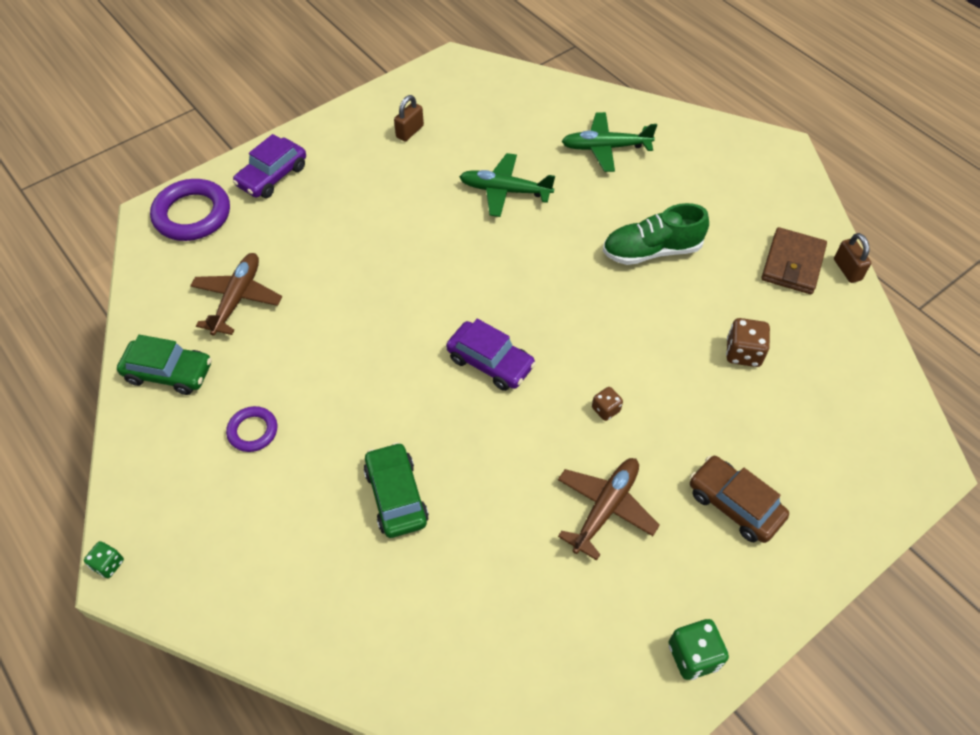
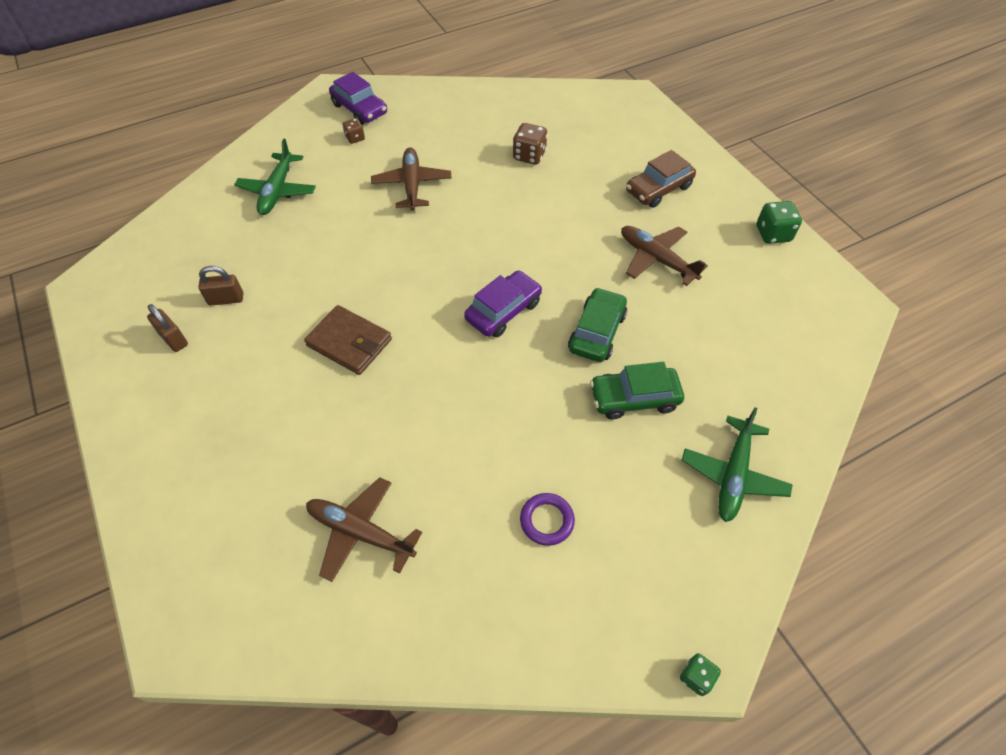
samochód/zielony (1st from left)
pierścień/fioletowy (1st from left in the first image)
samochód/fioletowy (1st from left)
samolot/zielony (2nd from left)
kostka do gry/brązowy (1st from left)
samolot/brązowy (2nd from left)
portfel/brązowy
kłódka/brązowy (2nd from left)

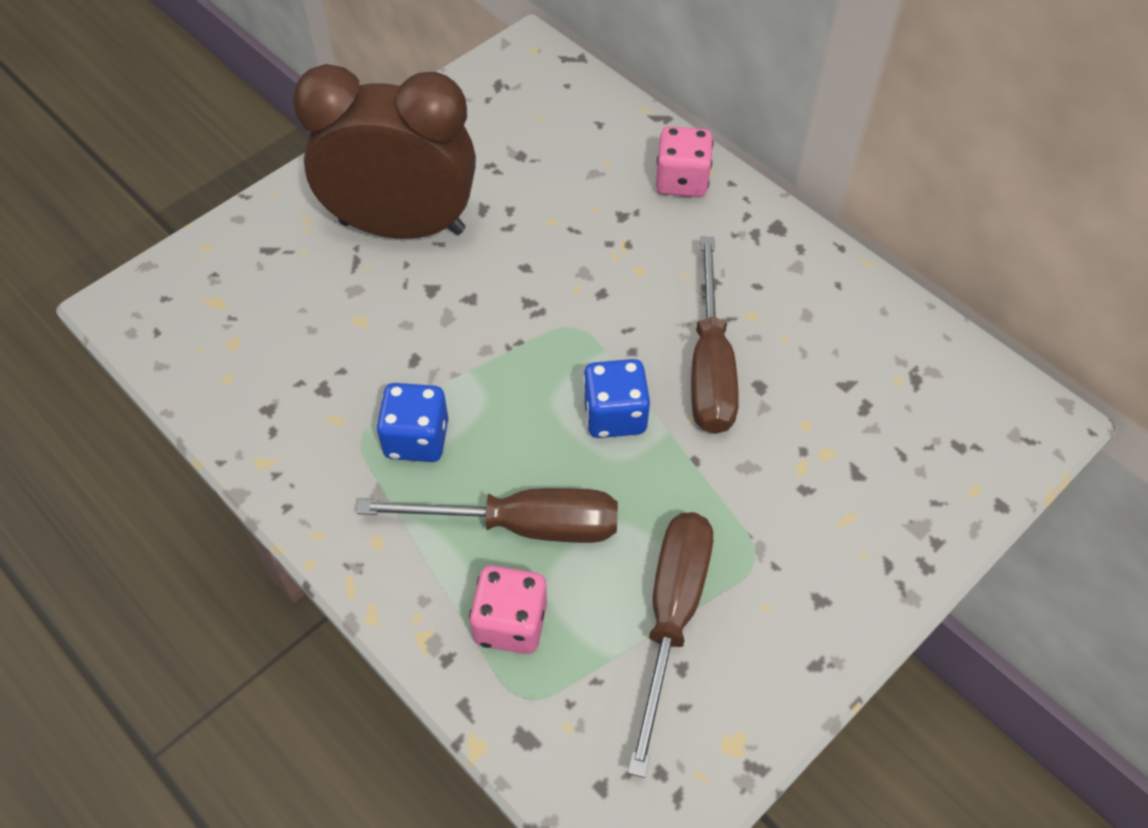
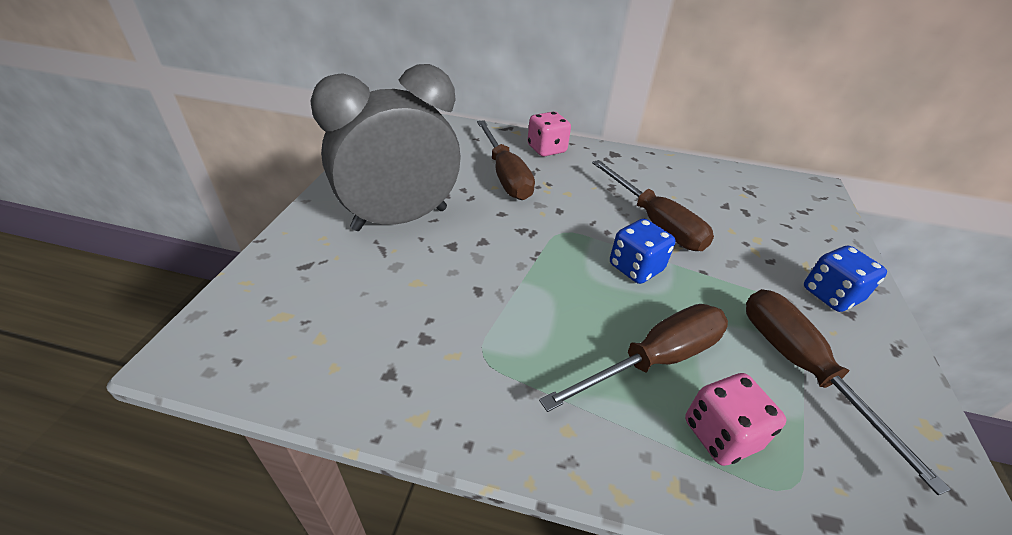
budzik/szary
kostka do gry/niebieski (2nd from left)
śrubokręt/brązowy (1st from left)

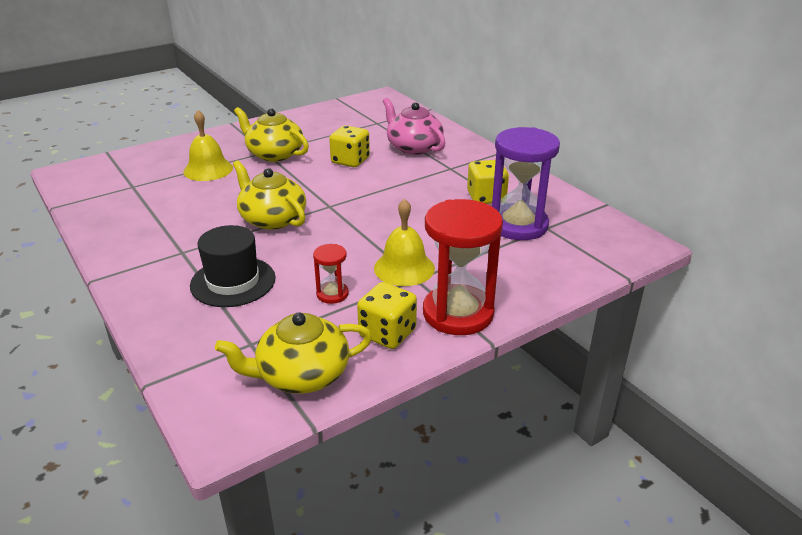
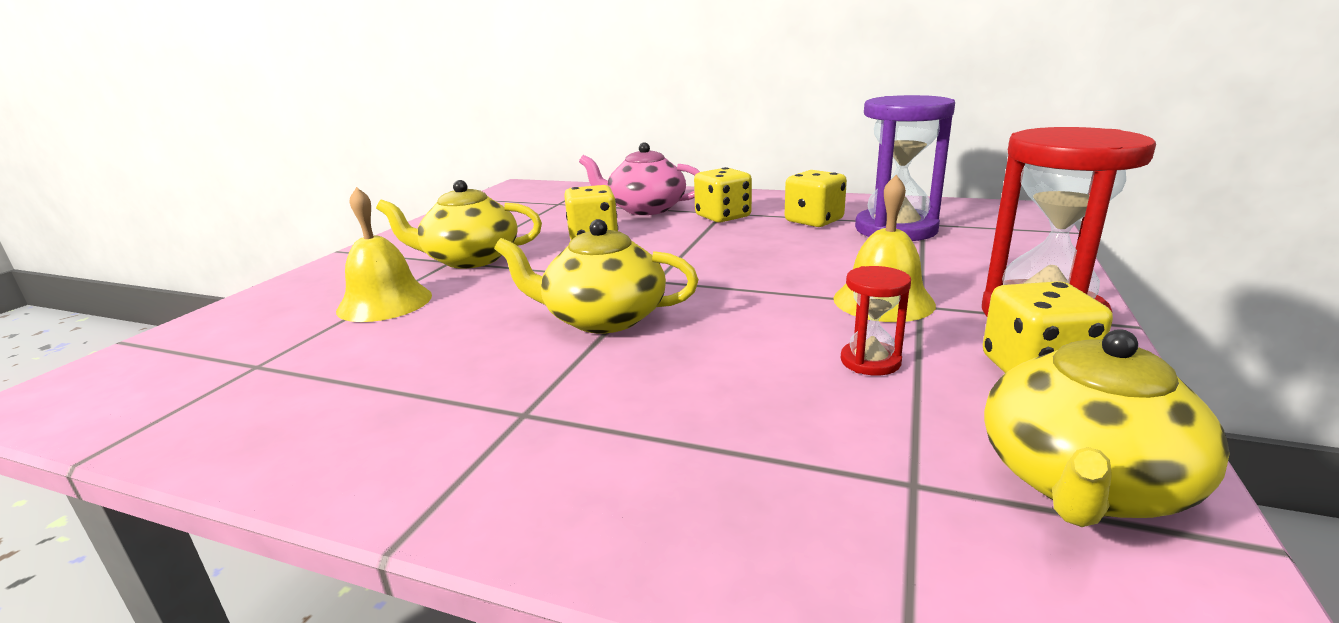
kapelusz/czarny
kostka do gry/żółty (2nd from left)

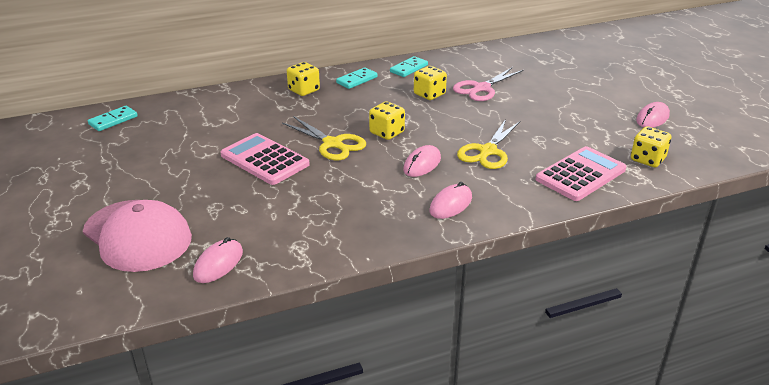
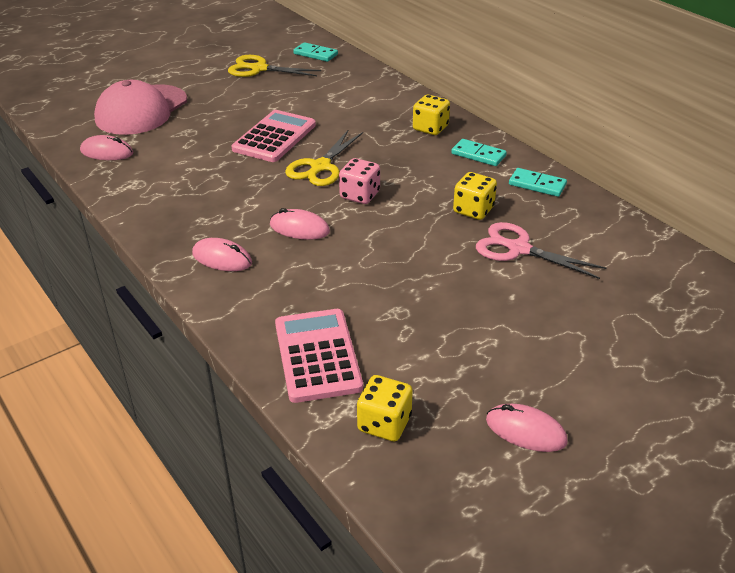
kostka do gry/różowy
nożyczki/żółty (1st from left)
kalkulator/różowy (2nd from left)

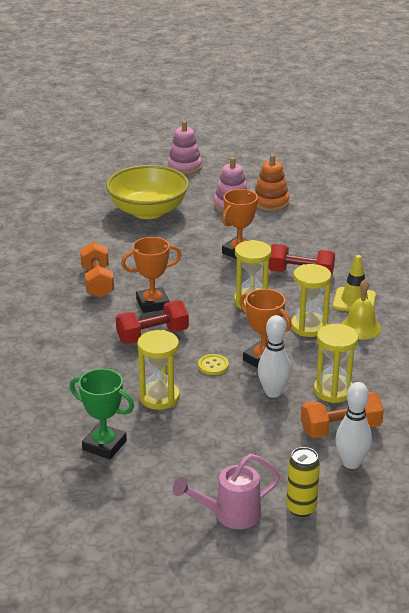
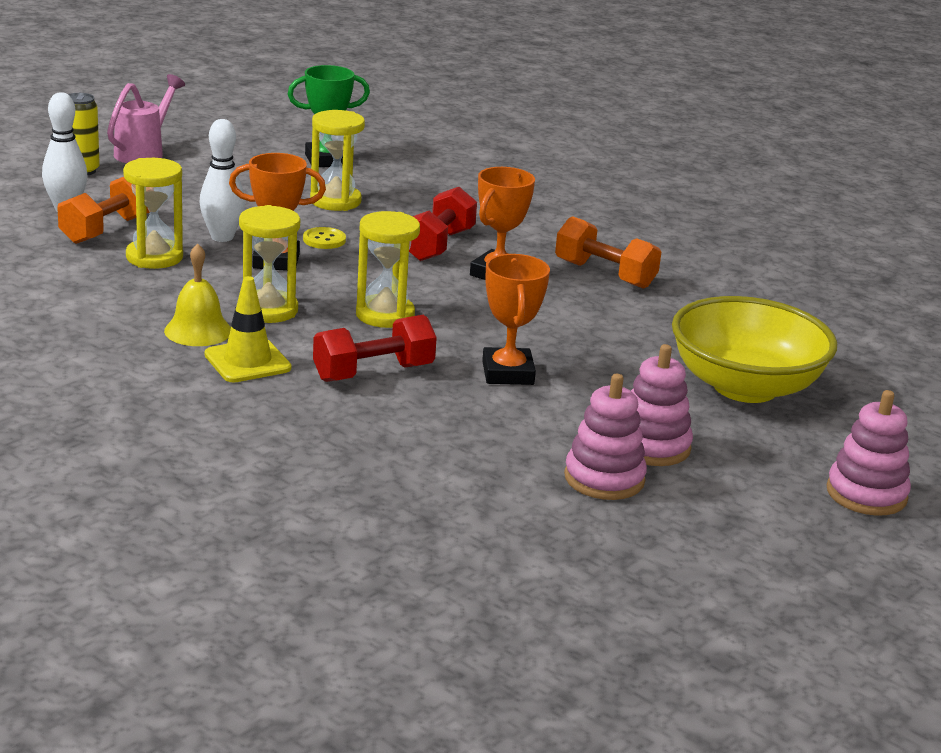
zabawka nakładanka/różowy (1st from left)

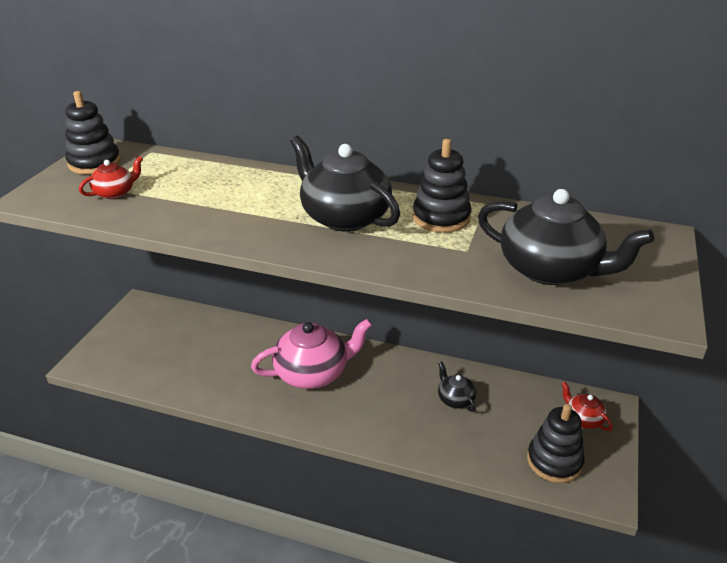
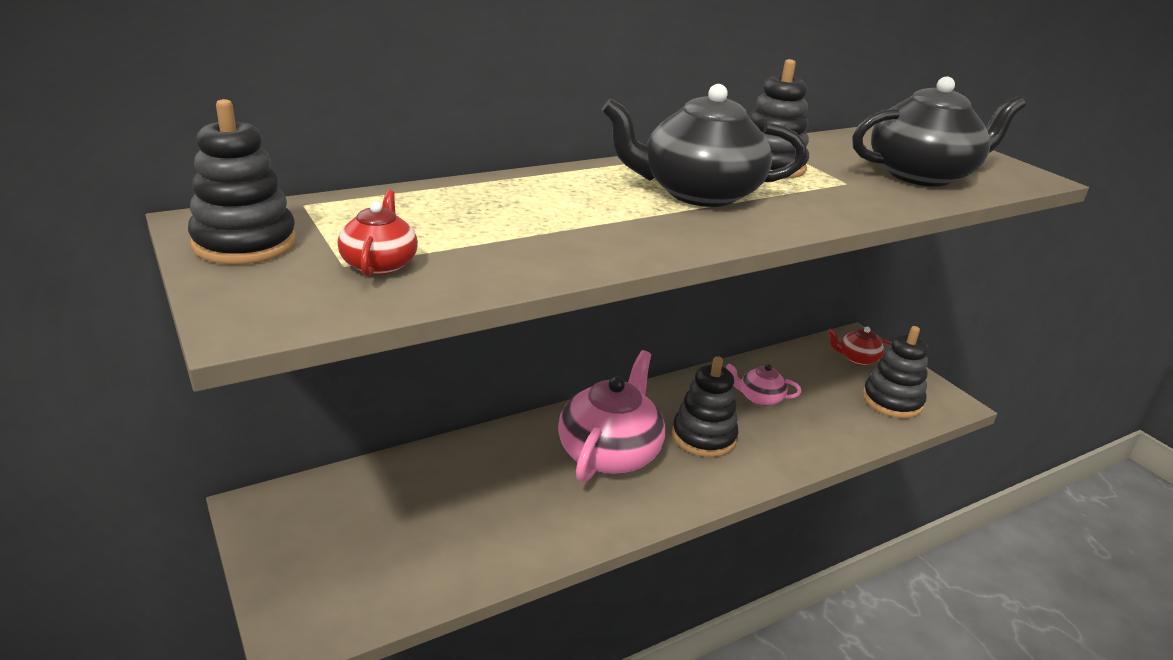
imbryk/różowy (2nd from left)
zabawka nakładanka/czarny (2nd from left)

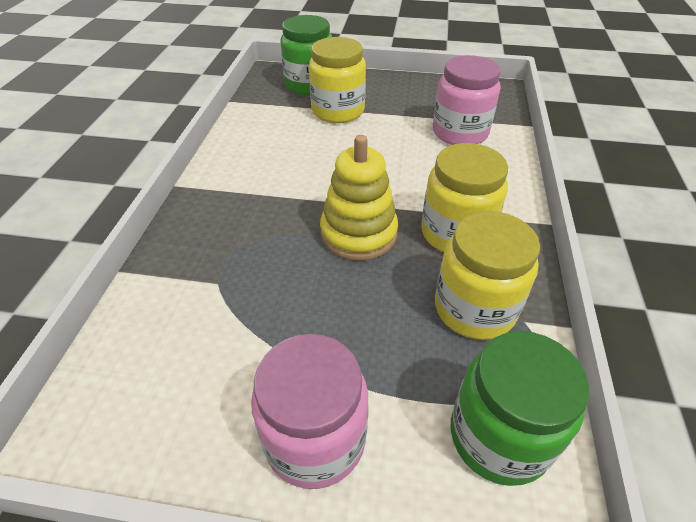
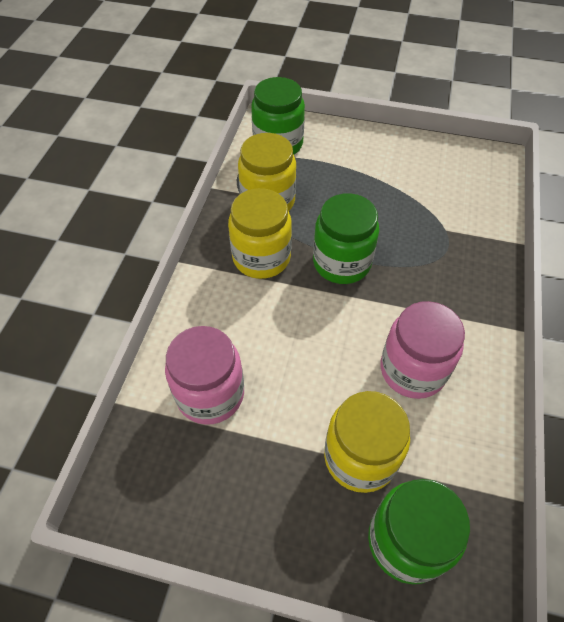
słoik/różowy (2nd from left)
słoik/zielony (2nd from left)

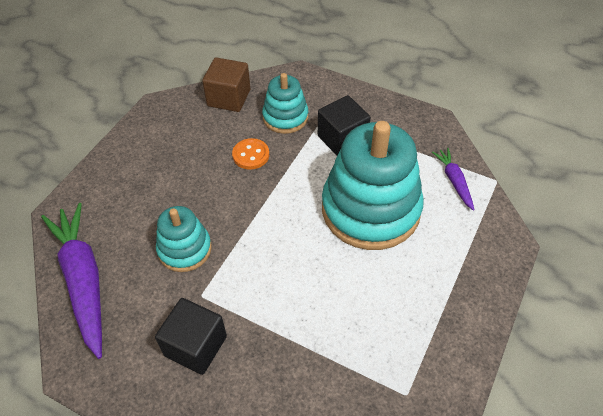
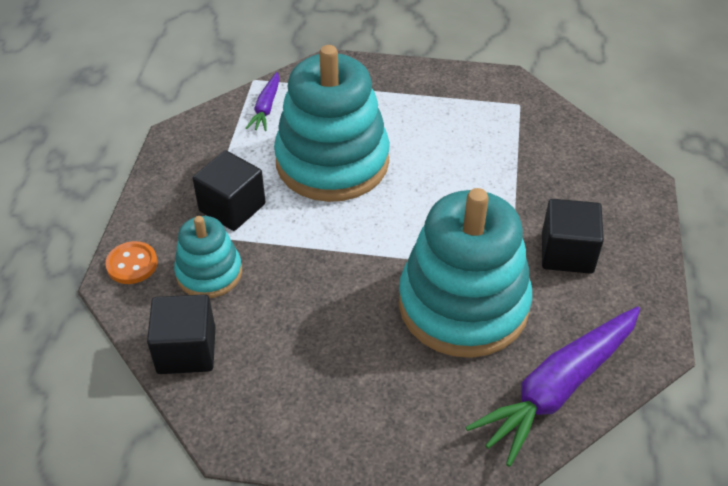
zabawka nakładanka/turkusowy (3rd from left)
sześcian/czarny (1st from left)
guzik/pomarańczowy
marchewka/fioletowy (1st from left)

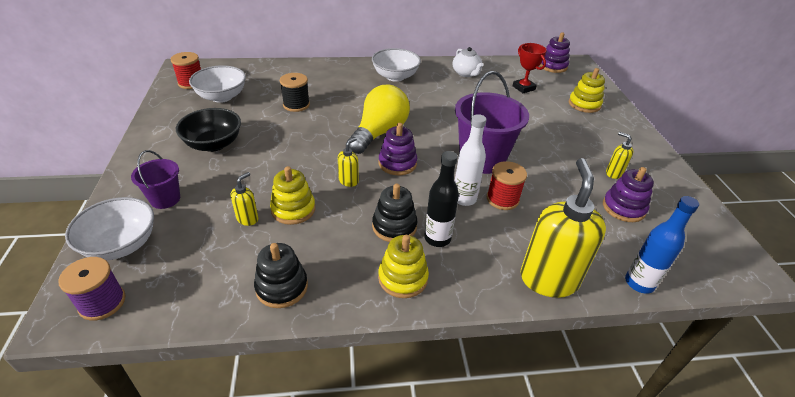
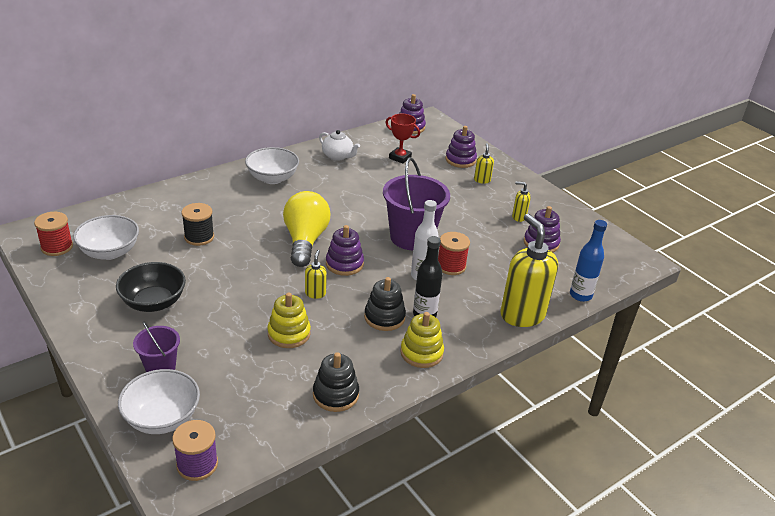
dozownik mydła/żółty (2nd from left)
zabawka nakładanka/fioletowy (3rd from left)

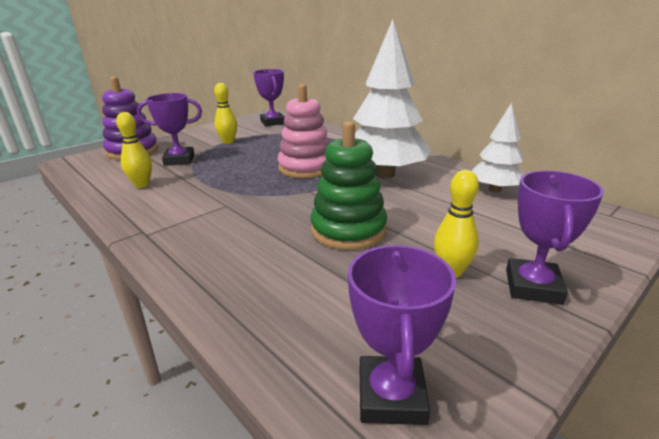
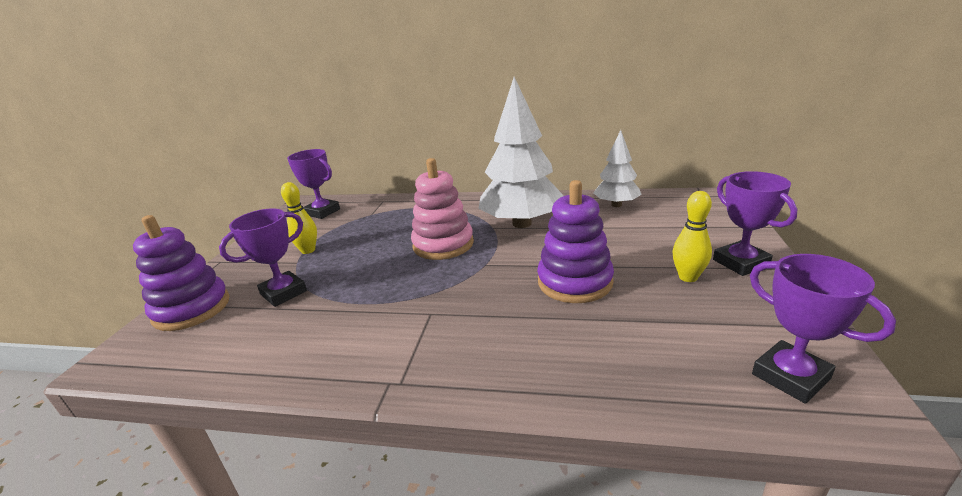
kręgiel/żółty (1st from left in the first image)
zabawka nakładanka/fioletowy (2nd from left)

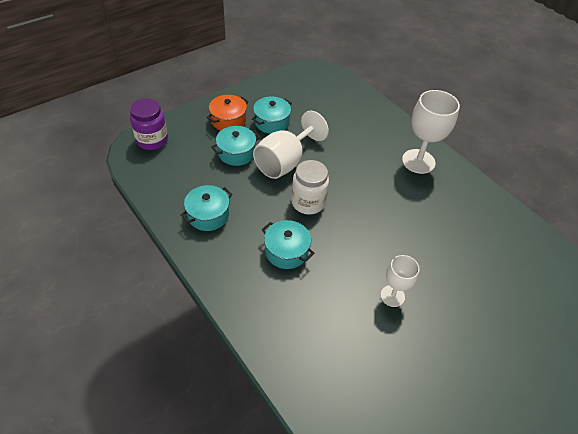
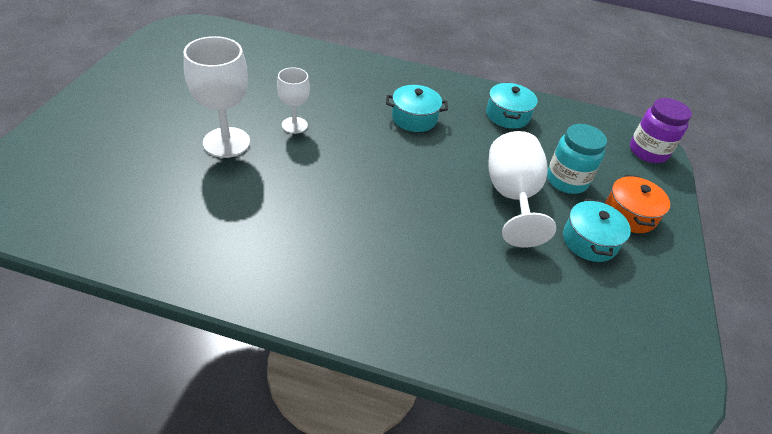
słoik/turkusowy
słoik/biały
kielich/biały (1st from left)

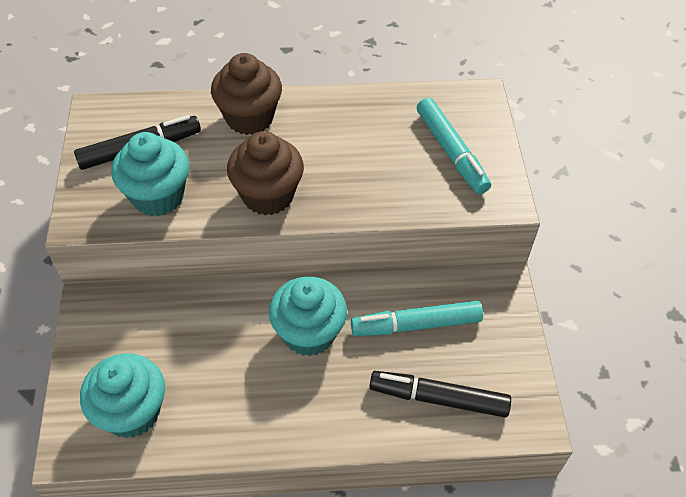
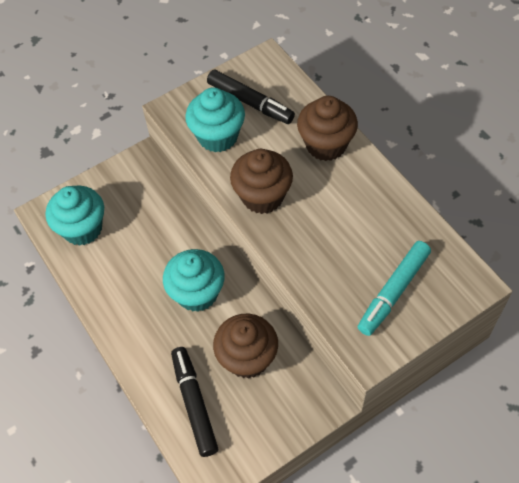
muffinka/brązowy (1st from left)

